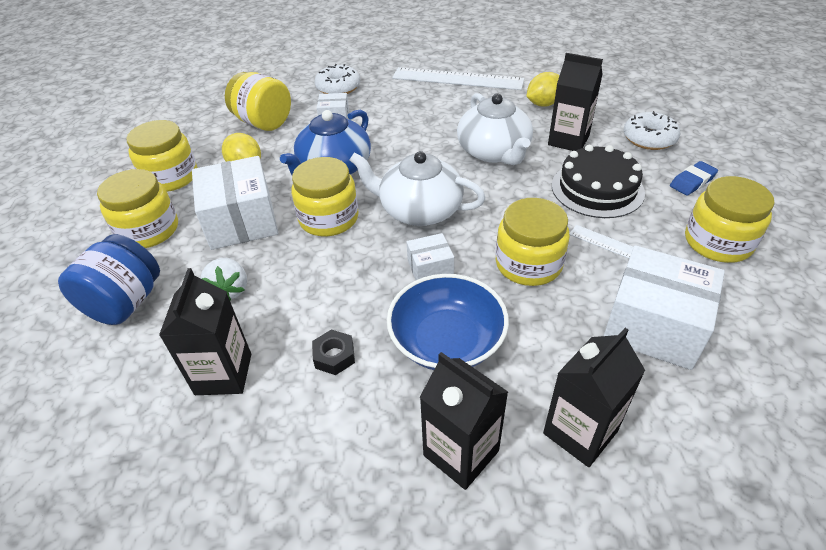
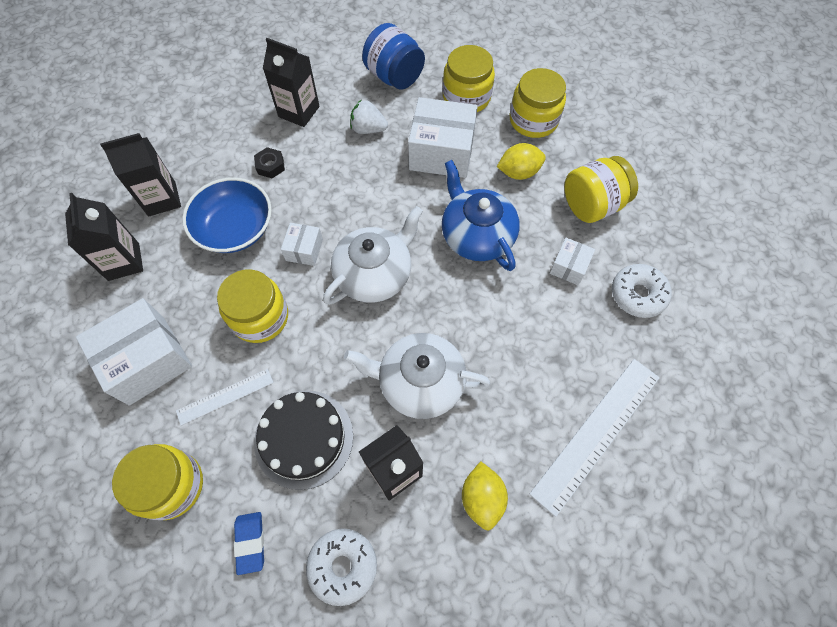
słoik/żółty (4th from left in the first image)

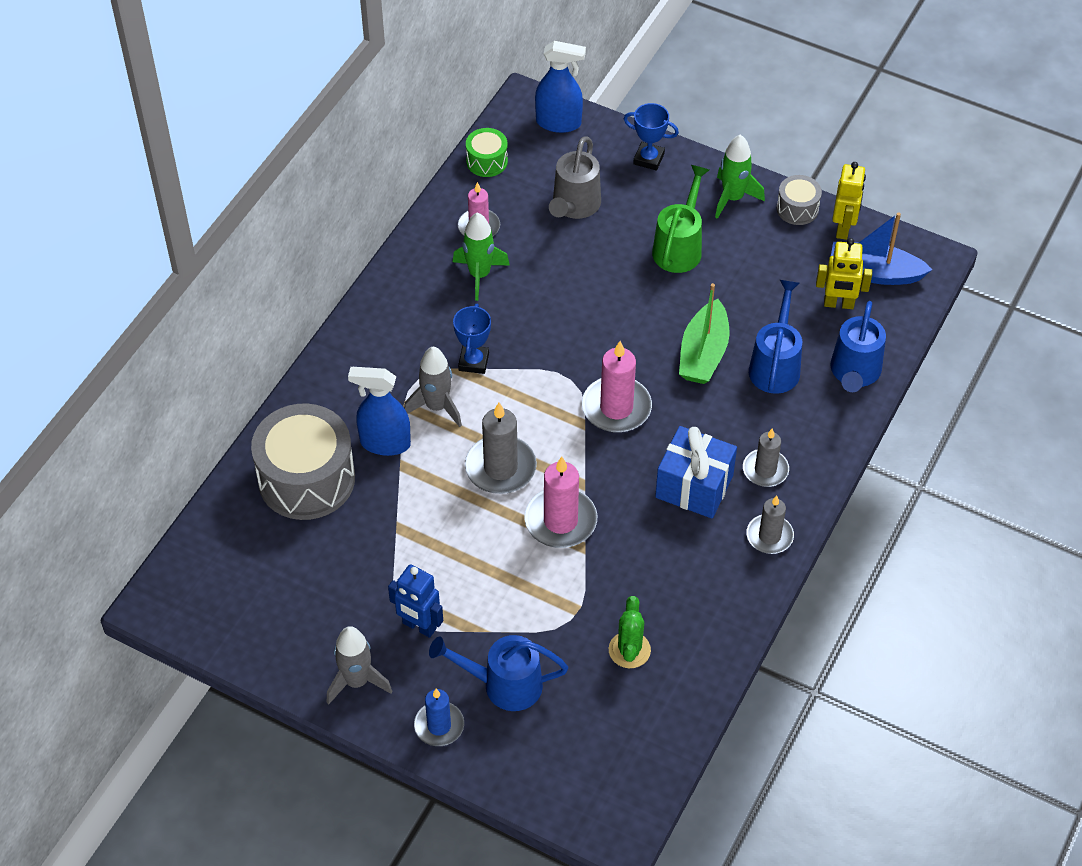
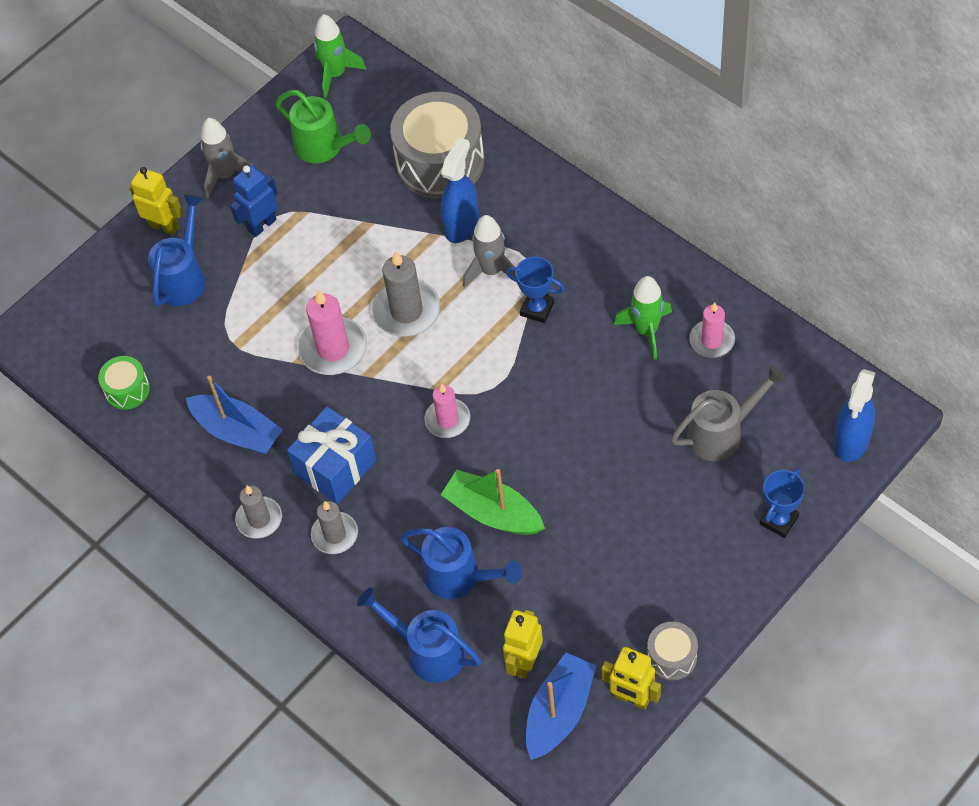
robot/żółty (1st from left)
bęben/zielony
konewka/szary
świeca/różowy (2nd from left)
kaktus/zielony
konewka/zielony
rakieta/zielony (1st from left)
łódka/niebieski (1st from left)

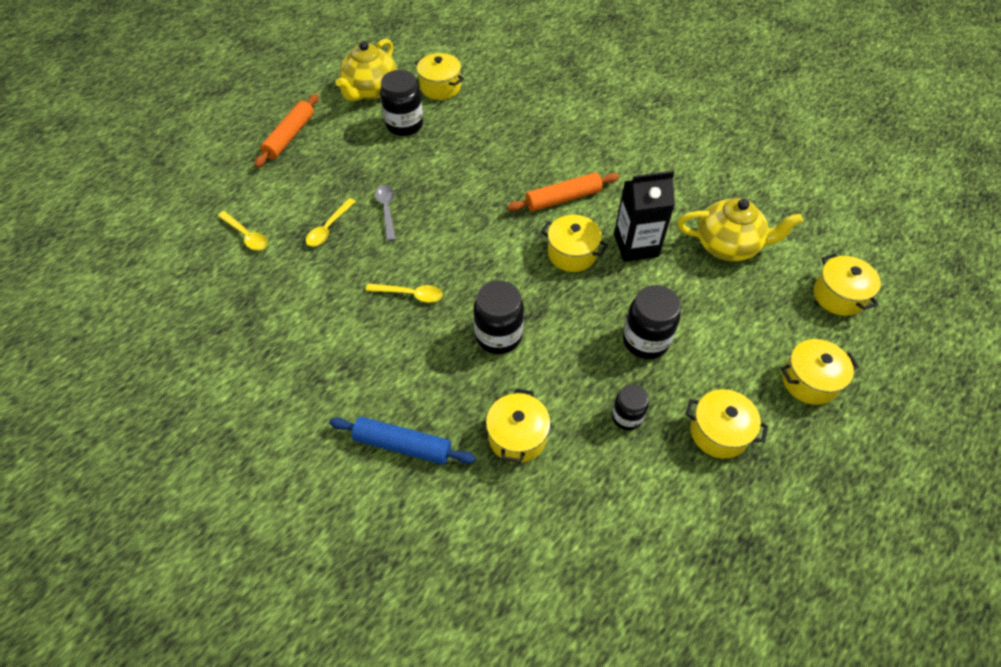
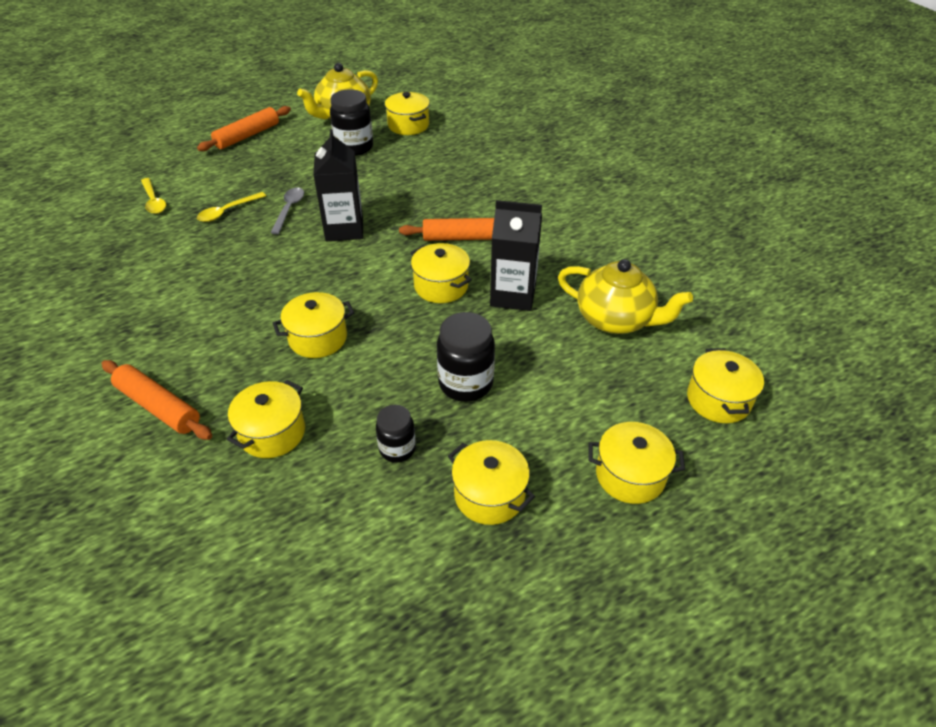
wałek do ciasta/pomarańczowy (1st from left)
łyżka/żółty (3rd from left in the first image)
garnek/żółty (2nd from left)
karton mleka/czarny (1st from left)

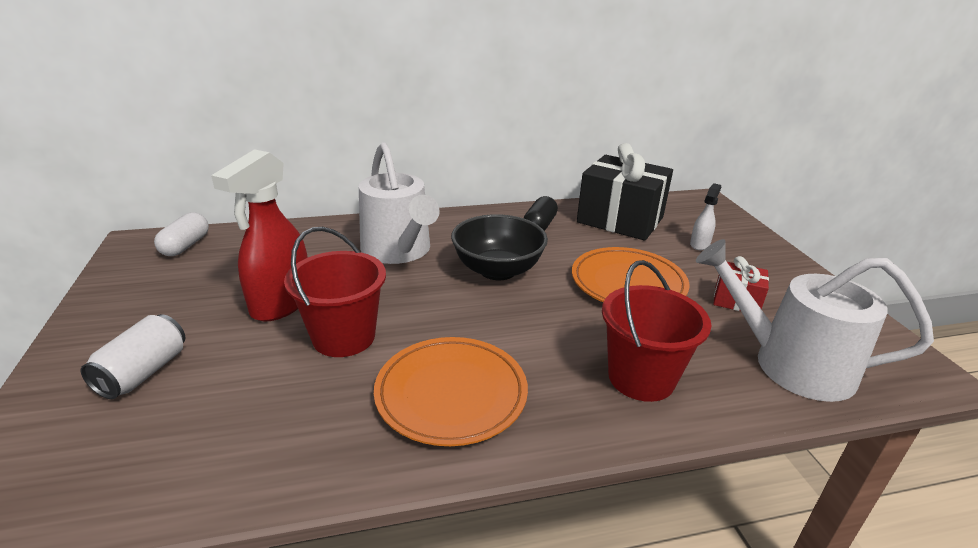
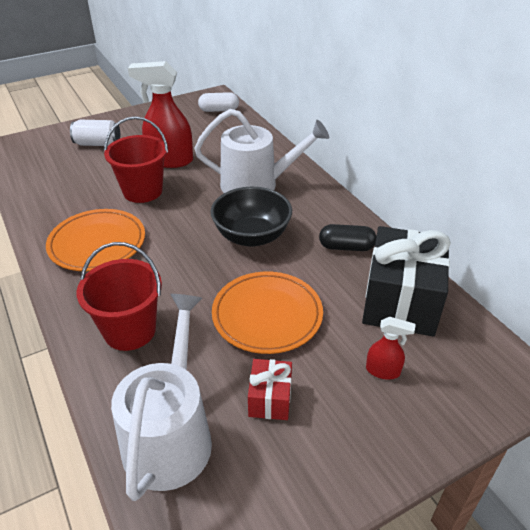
konewka/biały (2nd from left)
spryskiwacz/czerwony (2nd from left)

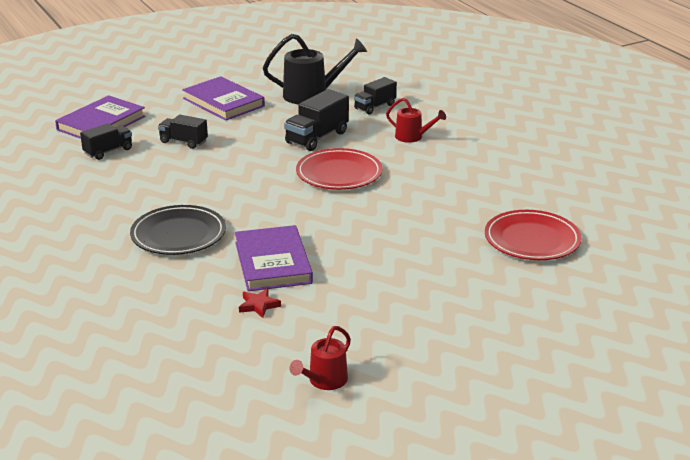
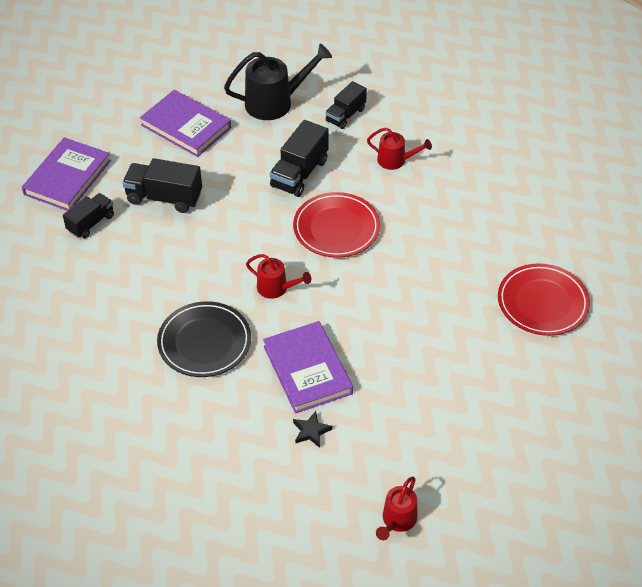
ciężarówka/czarny (2nd from left)
gwiazda/czarny
konewka/czerwony (1st from left)

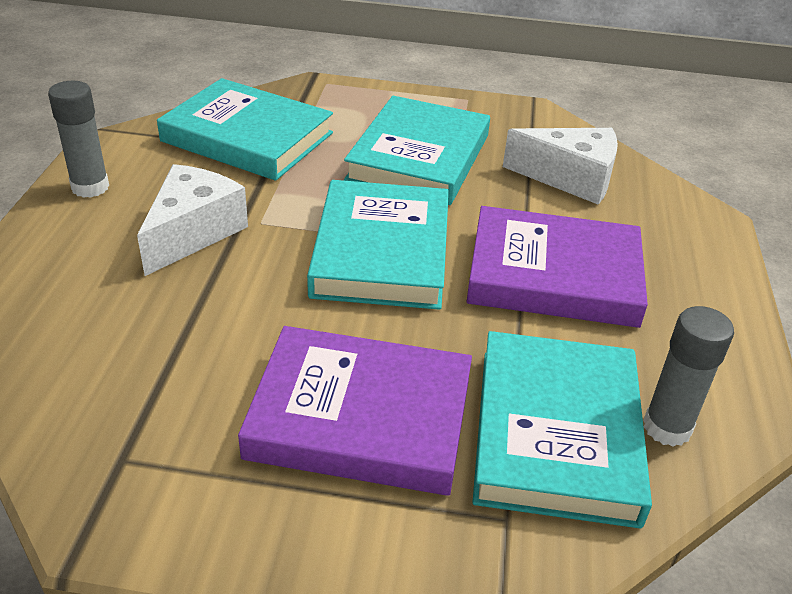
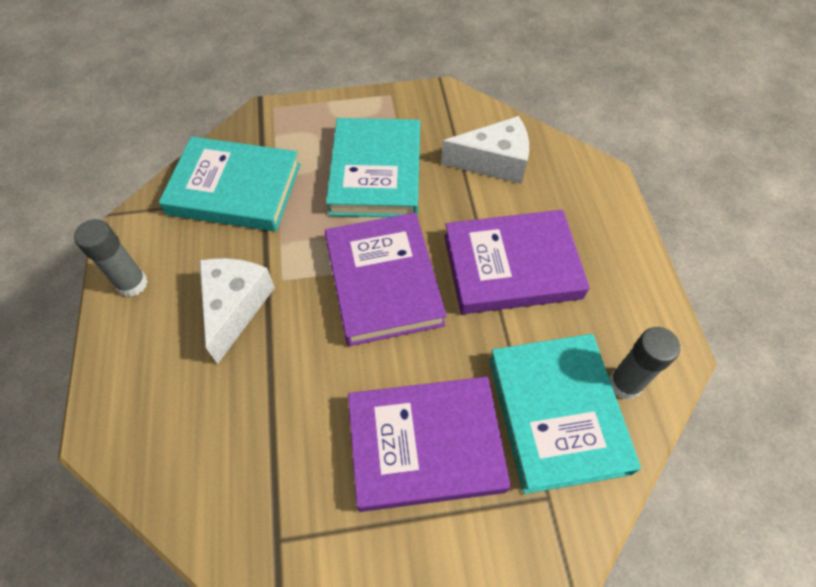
książka/fioletowy (1st from left)

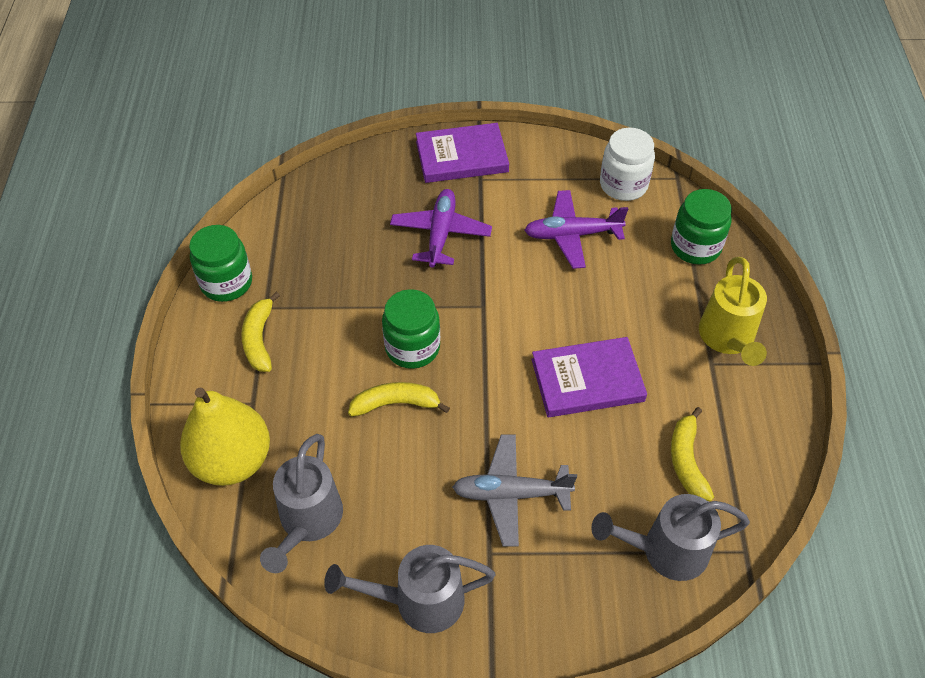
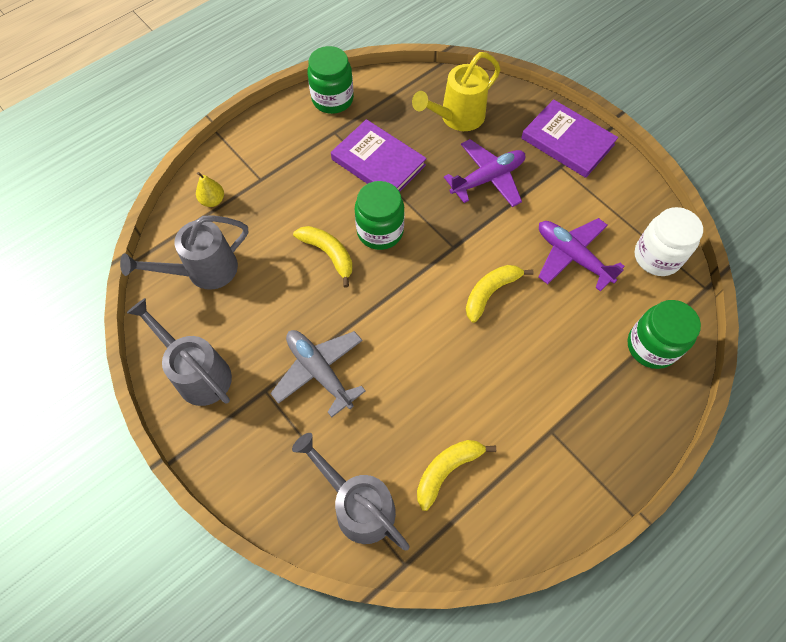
gruszka/żółty
banan/żółty (3rd from left)
książka/fioletowy (1st from left)
konewka/żółty

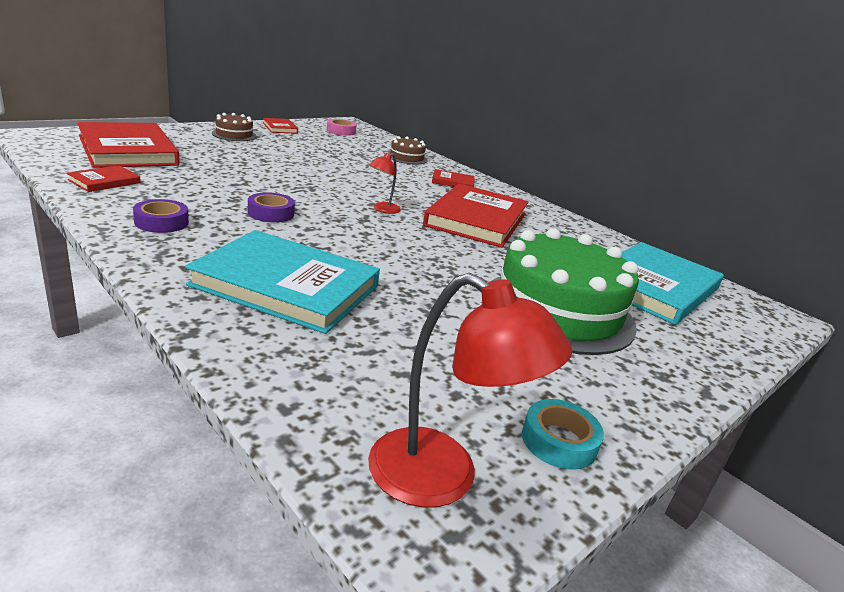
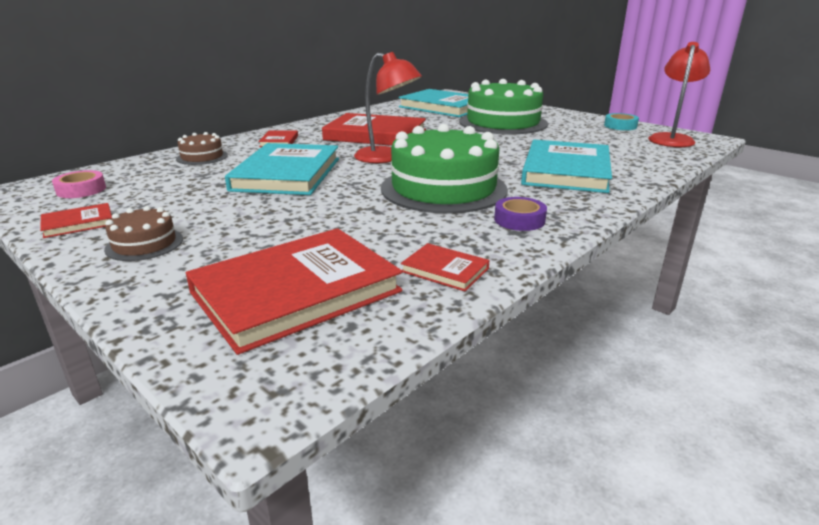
tort/zielony (1st from left)
lampka/czerwony (1st from left)
książka/turkusowy (1st from left)

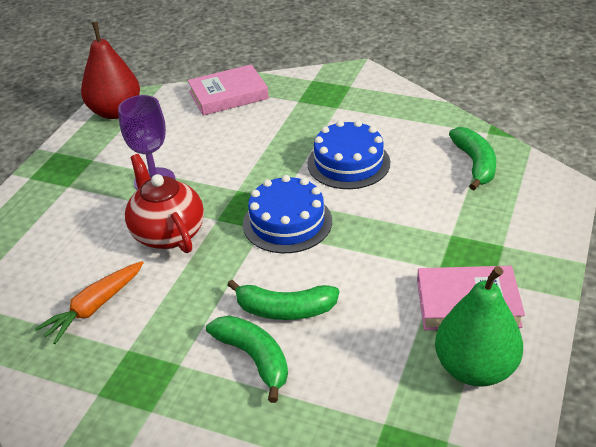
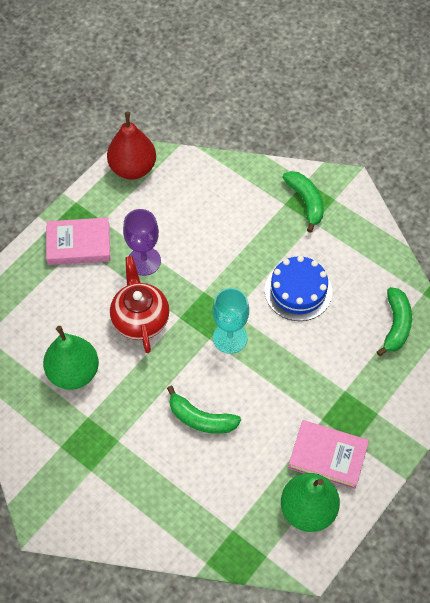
gruszka/zielony (1st from left)
książka/różowy (1st from left)
banan/zielony (2nd from left)
kielich/turkusowy

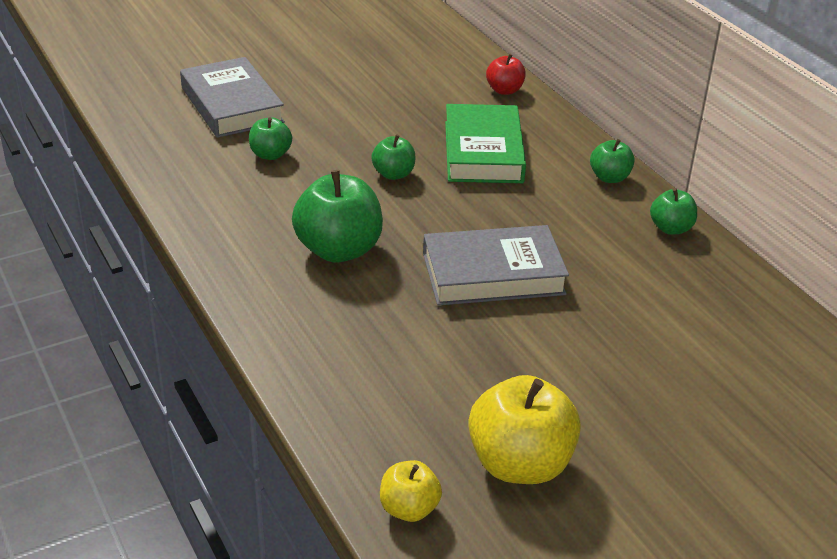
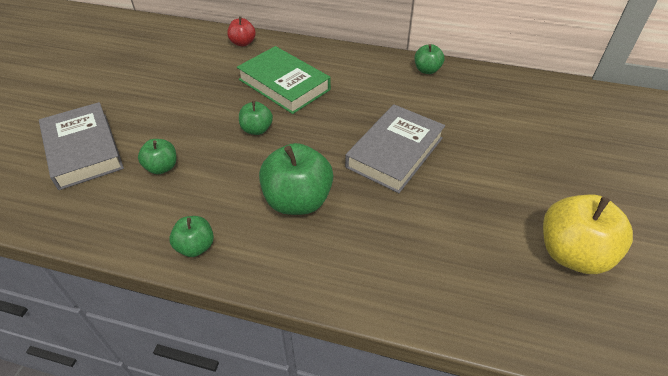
książka/szary (1st from left)
jabłko/żółty (1st from left in the first image)
jabłko/zielony (2nd from left)

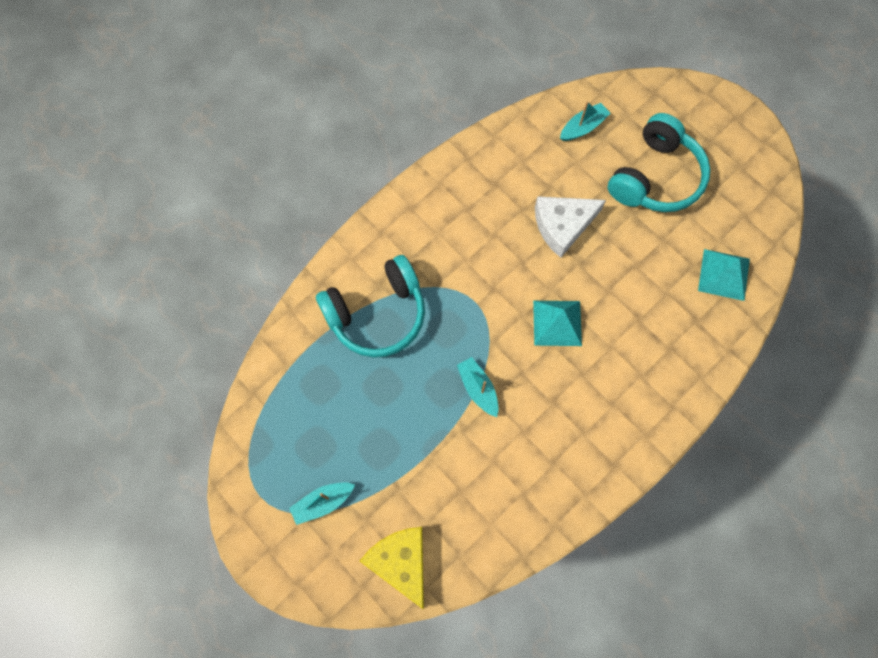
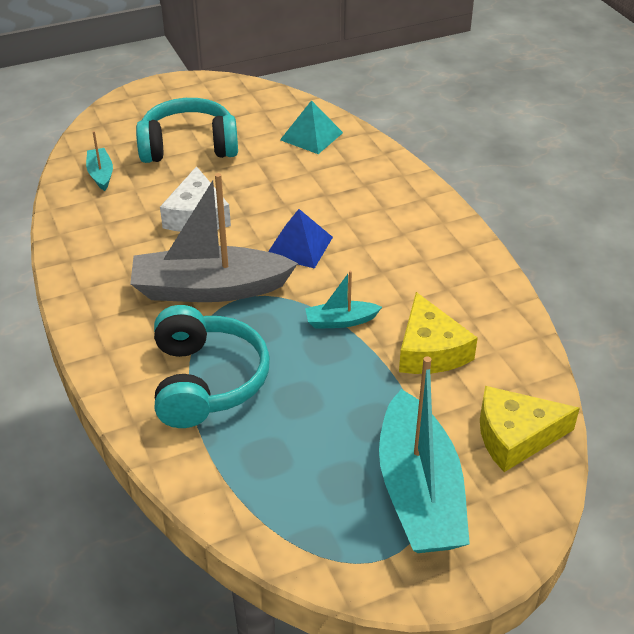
łódka/turkusowy (3rd from left)
piramida/niebieski
słuchawki/turkusowy (1st from left)
łódka/szary
ser/żółty (1st from left)

